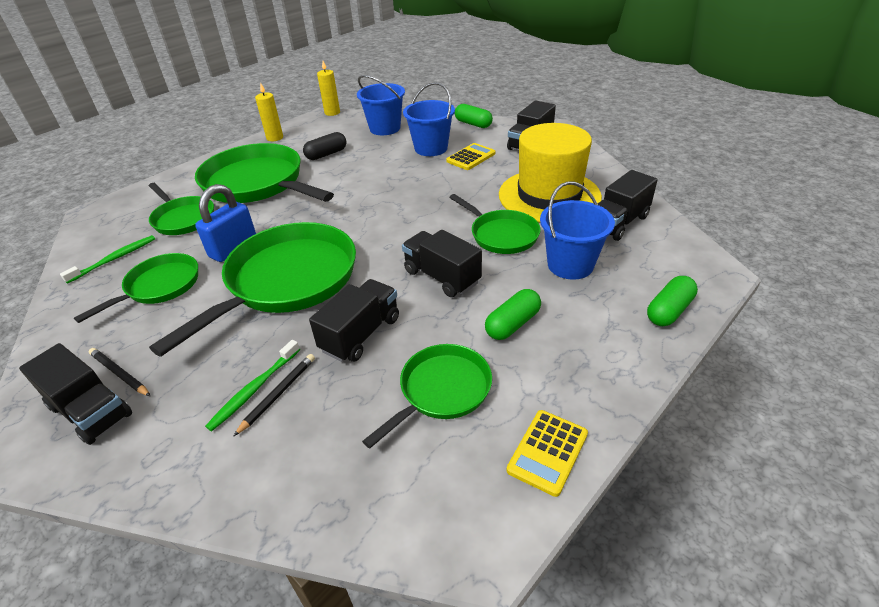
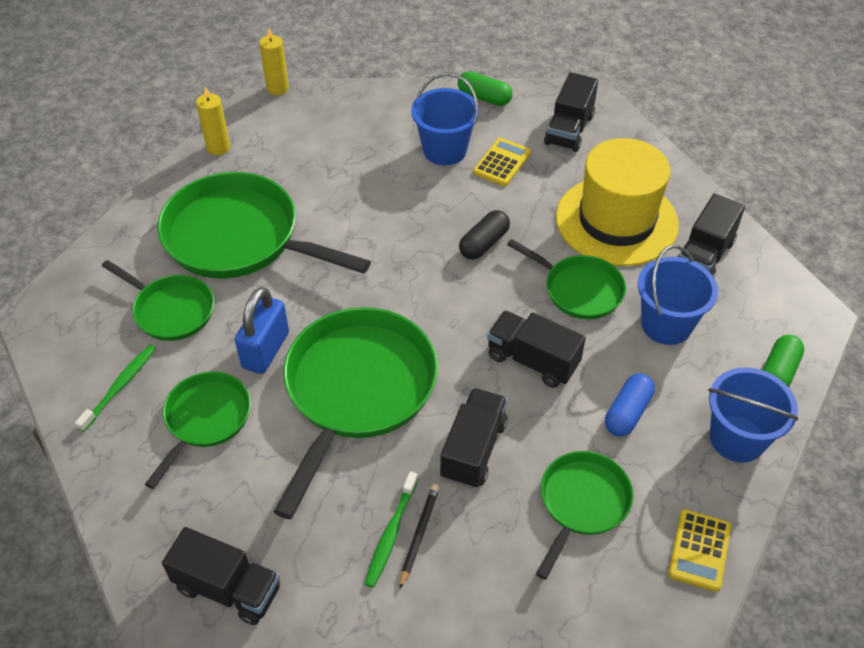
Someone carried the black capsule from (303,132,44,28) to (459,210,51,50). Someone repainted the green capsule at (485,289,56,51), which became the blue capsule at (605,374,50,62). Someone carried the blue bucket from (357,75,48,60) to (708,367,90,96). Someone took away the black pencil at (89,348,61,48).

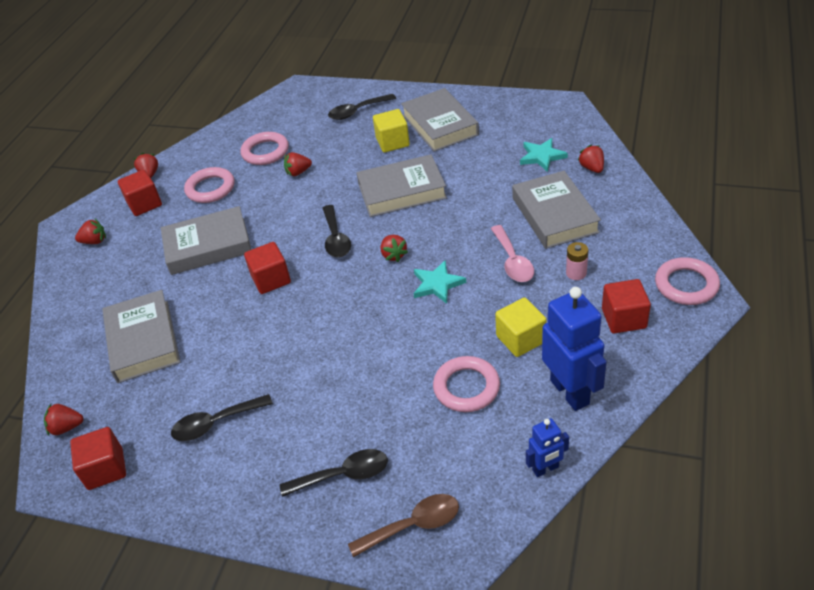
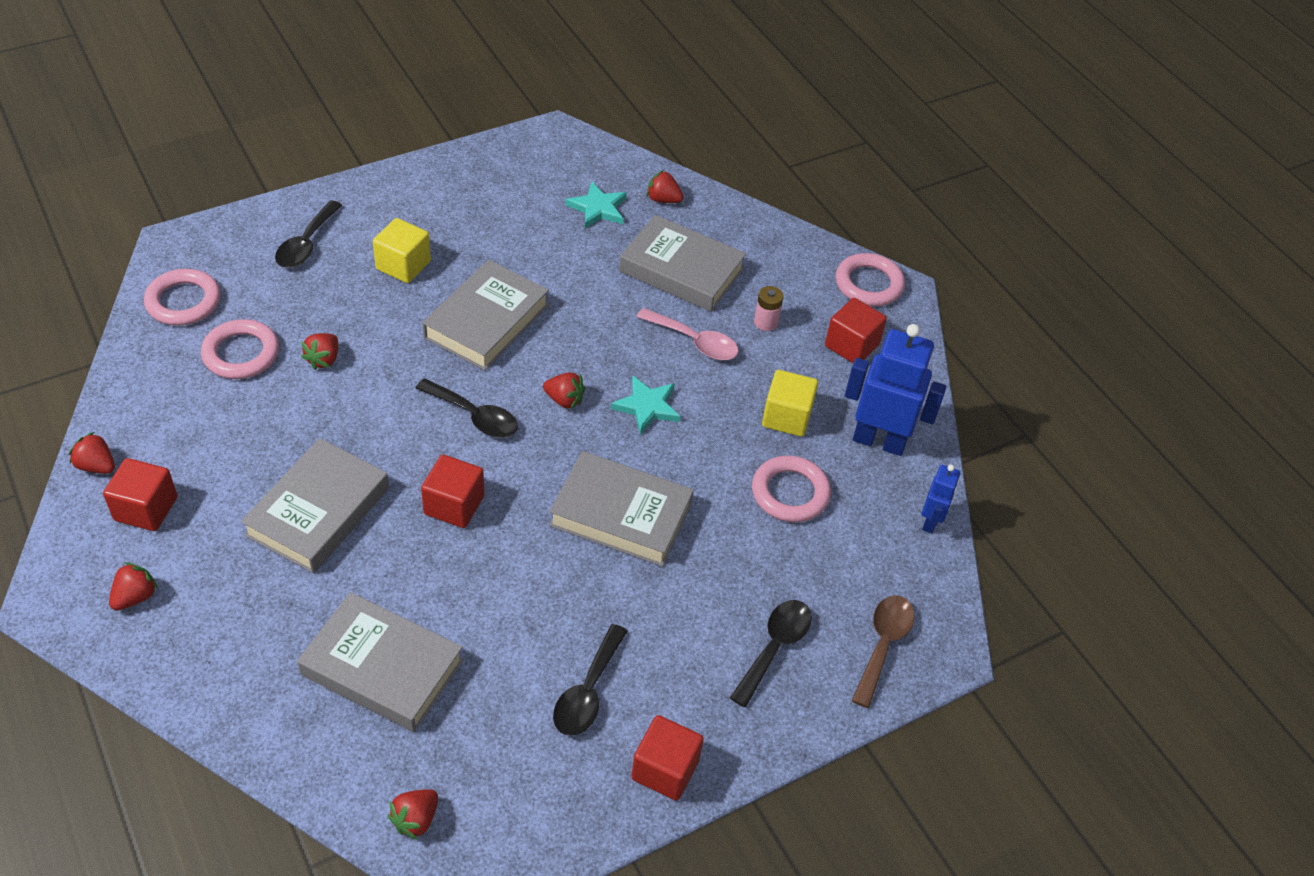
Someone carried the pink ring from (184,167,50,36) to (144,269,76,57). Someone carried the grey book from (401,88,78,64) to (549,451,145,116). Someone carried the red cube from (70,427,56,63) to (631,715,73,86).

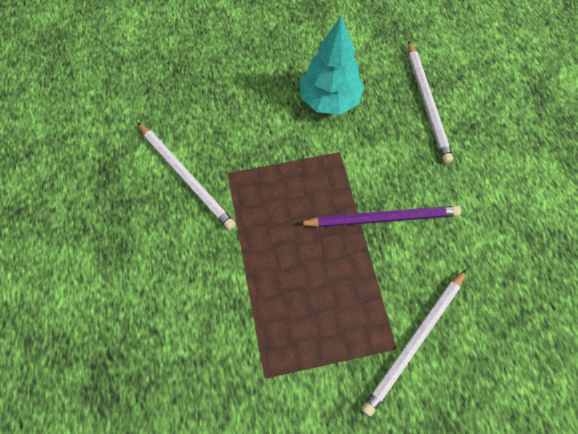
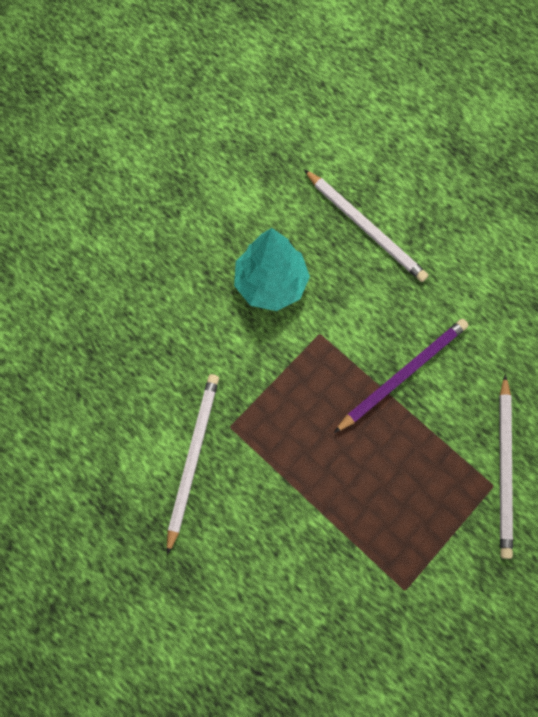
Someone rotated the white pencil at (137,122,99,108) by 90 degrees counterclockwise.

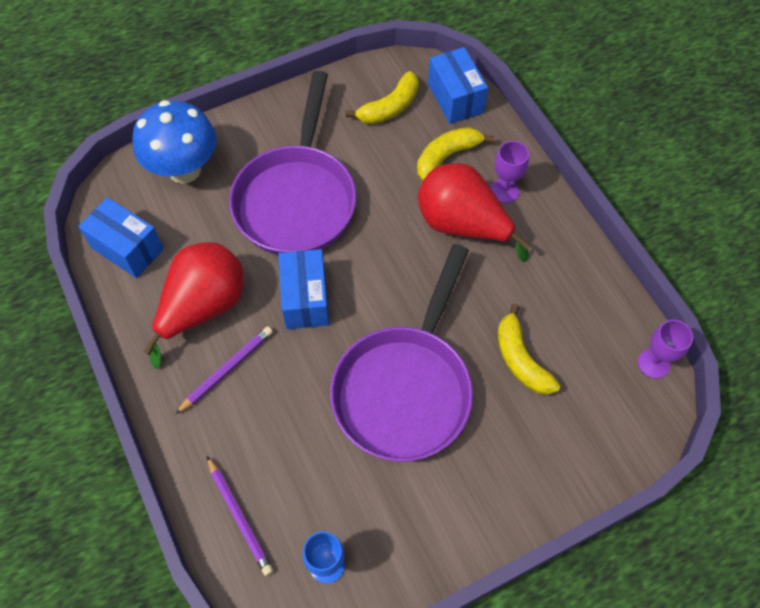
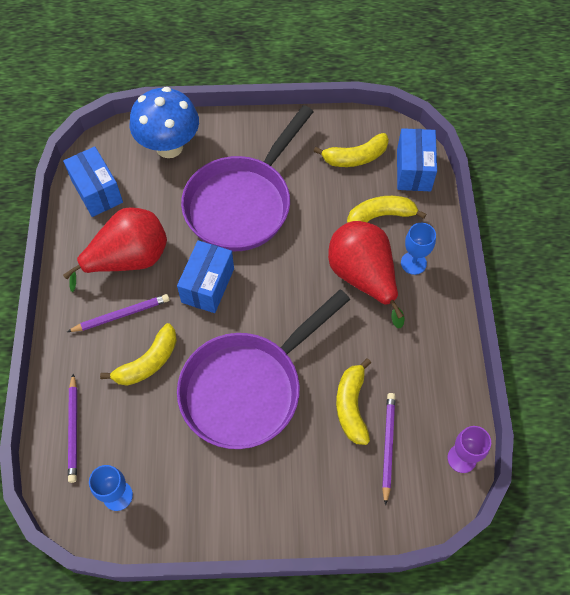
Someone put down the yellow banana at (100,323,77,63). Someone put down the purple pencil at (382,393,13,113). Someone repainted the purple goblet at (491,141,38,62), which became the blue goblet at (401,223,35,52).

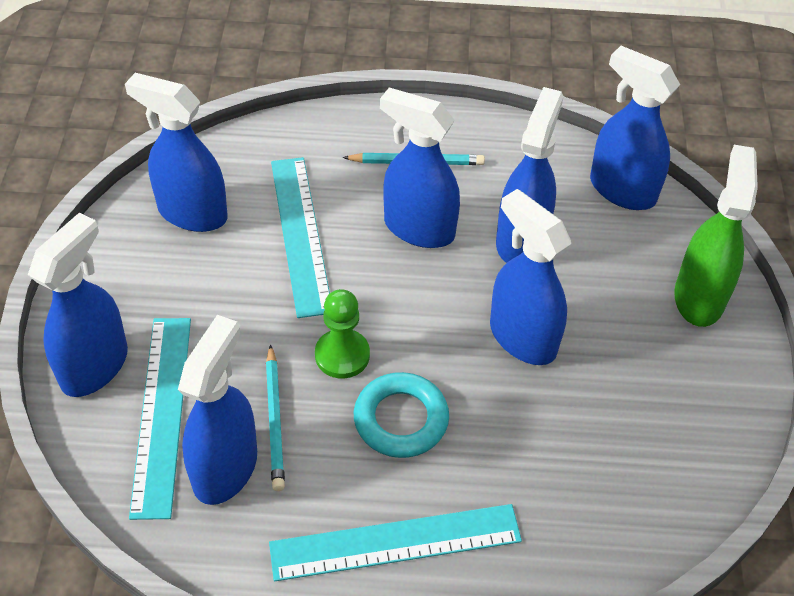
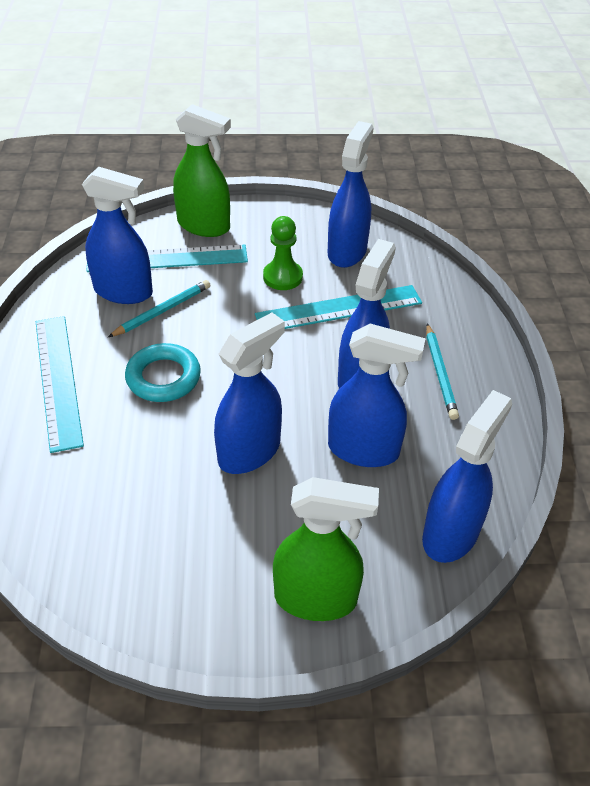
Someone rotated the turquoise pencil at (266,344,19,147) by 150 degrees clockwise. Someone repainted the blue spray bottle at (28,213,100,184), which became the green spray bottle at (173,104,58,133). Someone carried the green pawn from (315,289,55,90) to (263,216,40,74).

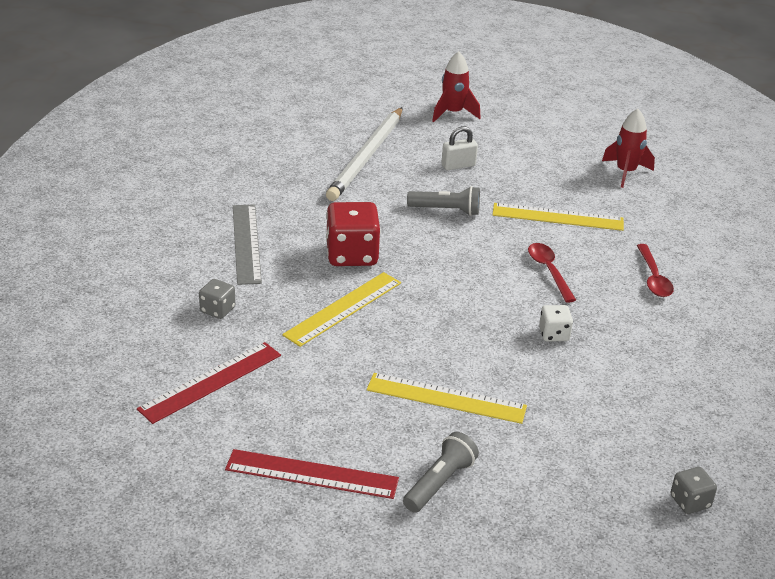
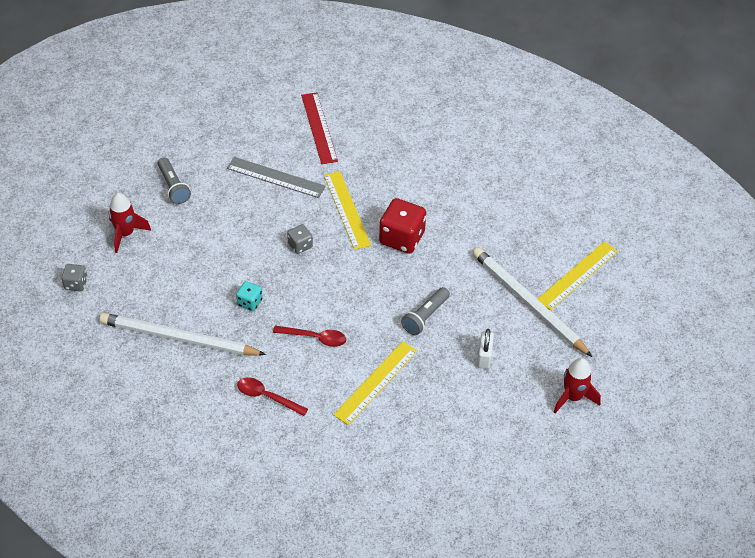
Someone put down the white pencil at (99,313,167,43). Someone carried the red rocket from (602,109,53,79) to (108,193,43,60). Someone carried the grey ruler from (233,204,29,81) to (227,157,99,41). Someone repainted the white dice at (539,305,34,36), which became the turquoise dice at (236,281,27,30). Someone carried the grey dice from (199,279,36,40) to (287,224,26,30). Someone carried the yellow ruler from (367,373,160,51) to (538,241,80,69). Someone took away the red ruler at (225,449,174,50).

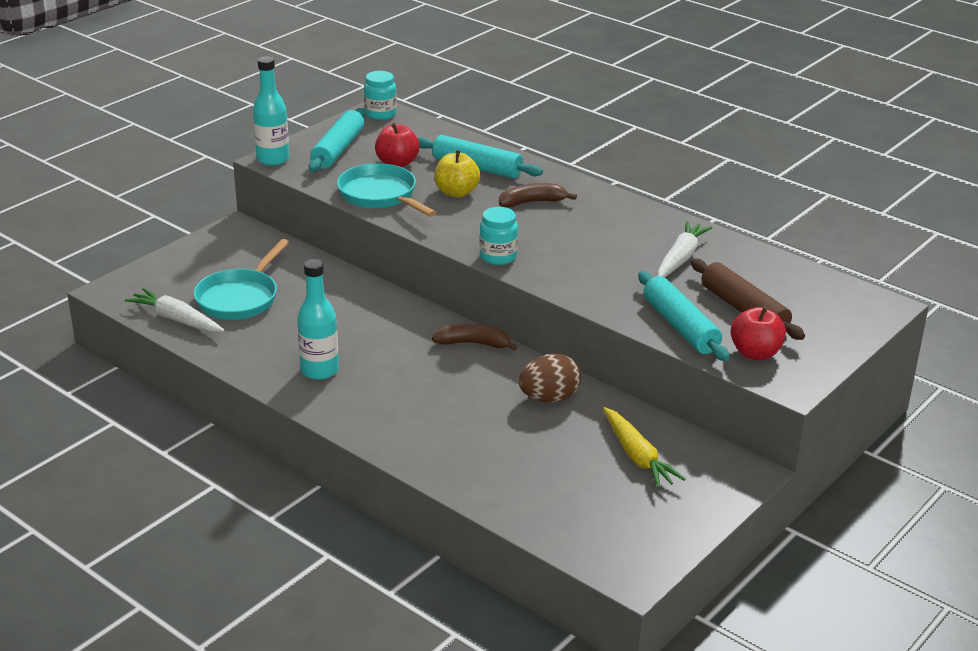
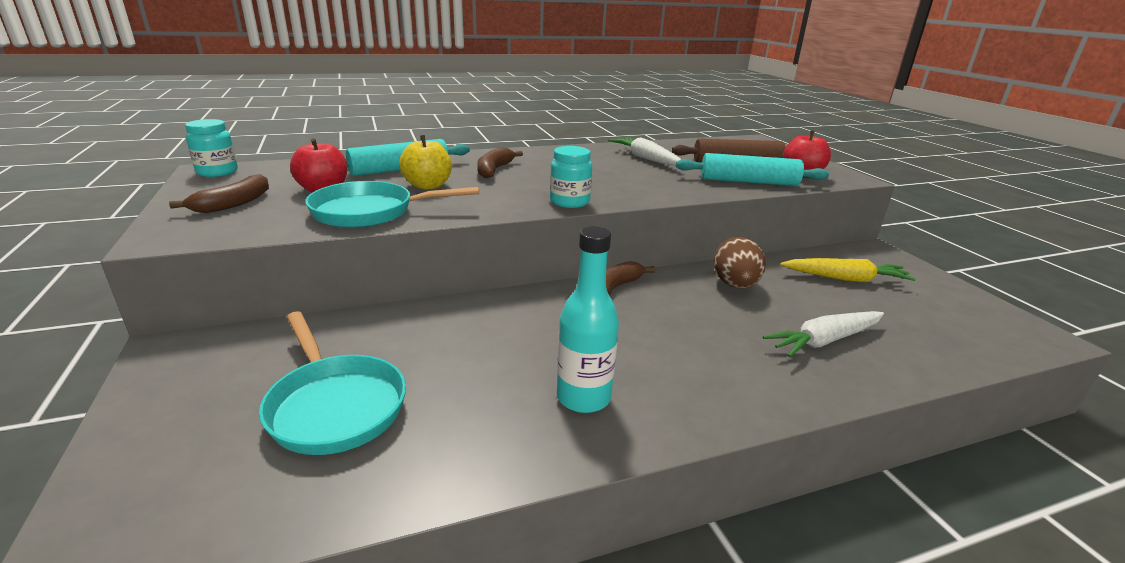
Someone swapped the turquoise rolling pin at (309,108,56,64) for the brown banana at (169,174,100,39). Someone carried the white carrot from (125,288,100,44) to (763,311,121,46). Someone took away the turquoise bottle at (253,56,36,110).

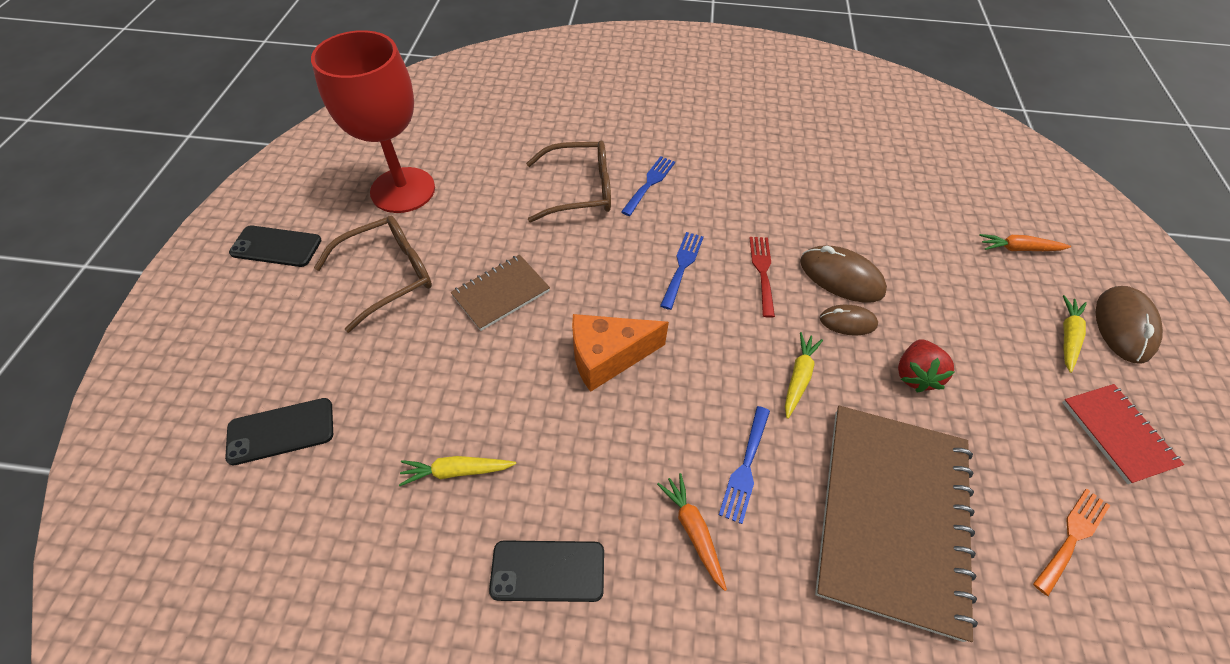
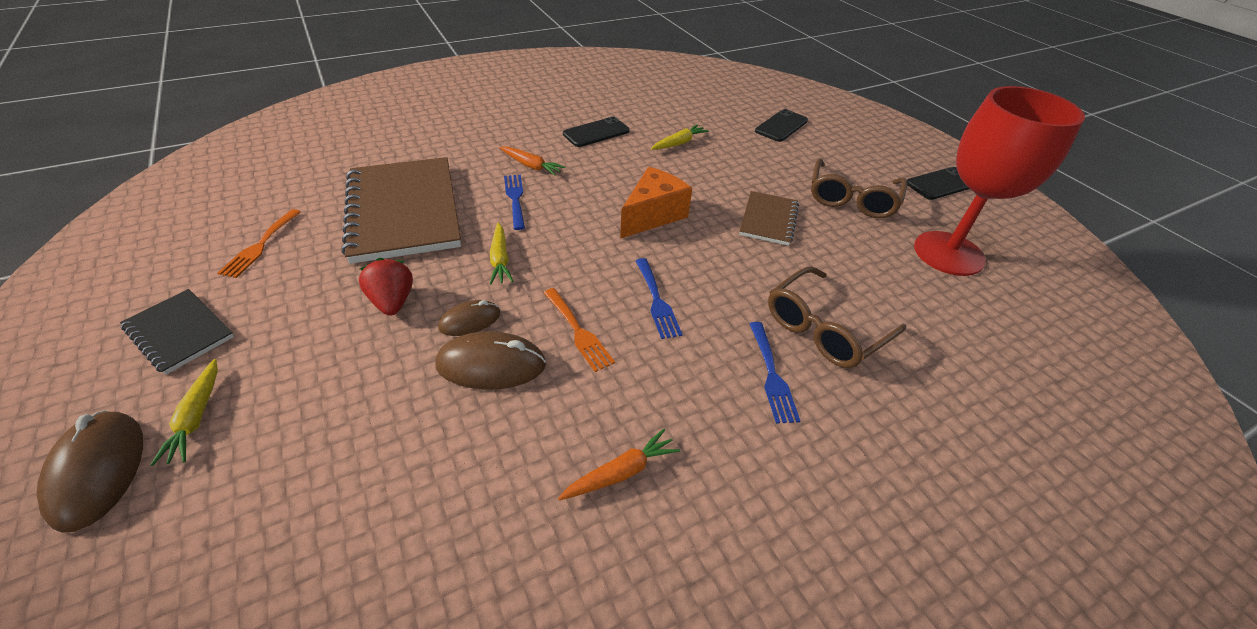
Someone repainted the red notebook at (1062,384,122,100), which became the black notebook at (120,289,114,86). Someone repainted the red fork at (749,237,26,81), which became the orange fork at (544,288,71,84). Someone carried the orange carrot from (979,234,92,17) to (558,429,122,71).

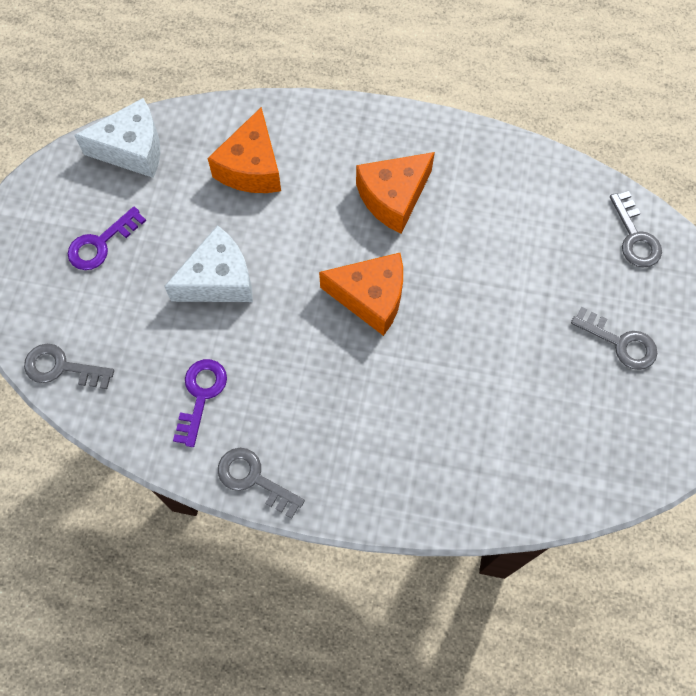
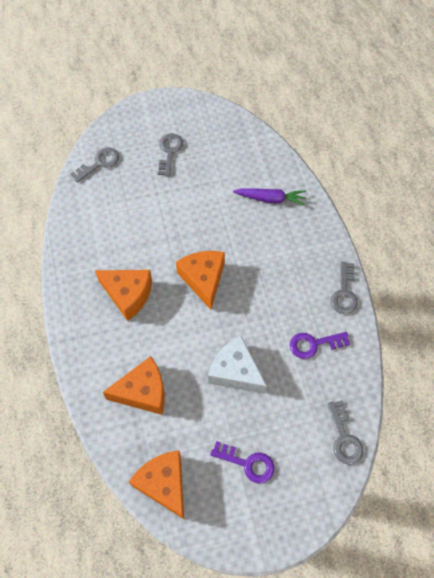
Someone repainted the white cheese at (74,98,86,80), which became the orange cheese at (129,450,55,69). Someone put down the purple carrot at (233,188,73,18).

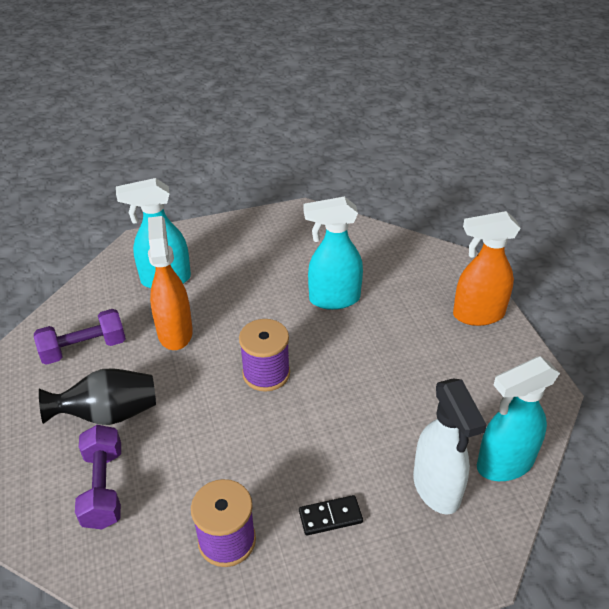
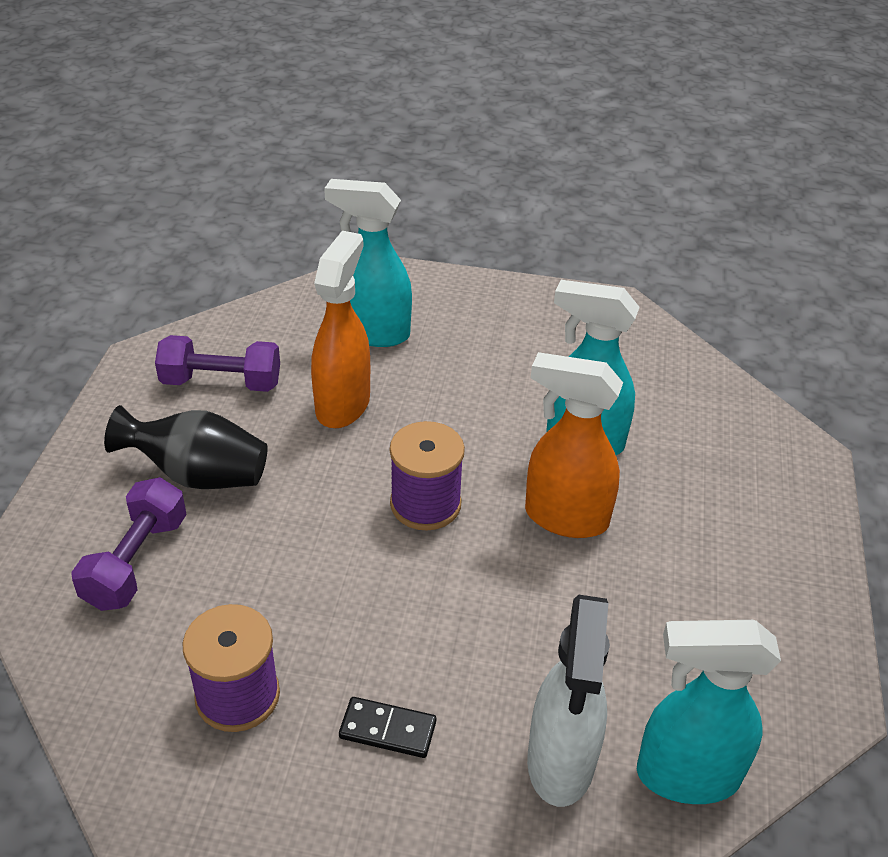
Someone carried the orange spray bottle from (453,211,68,115) to (525,352,98,186).

